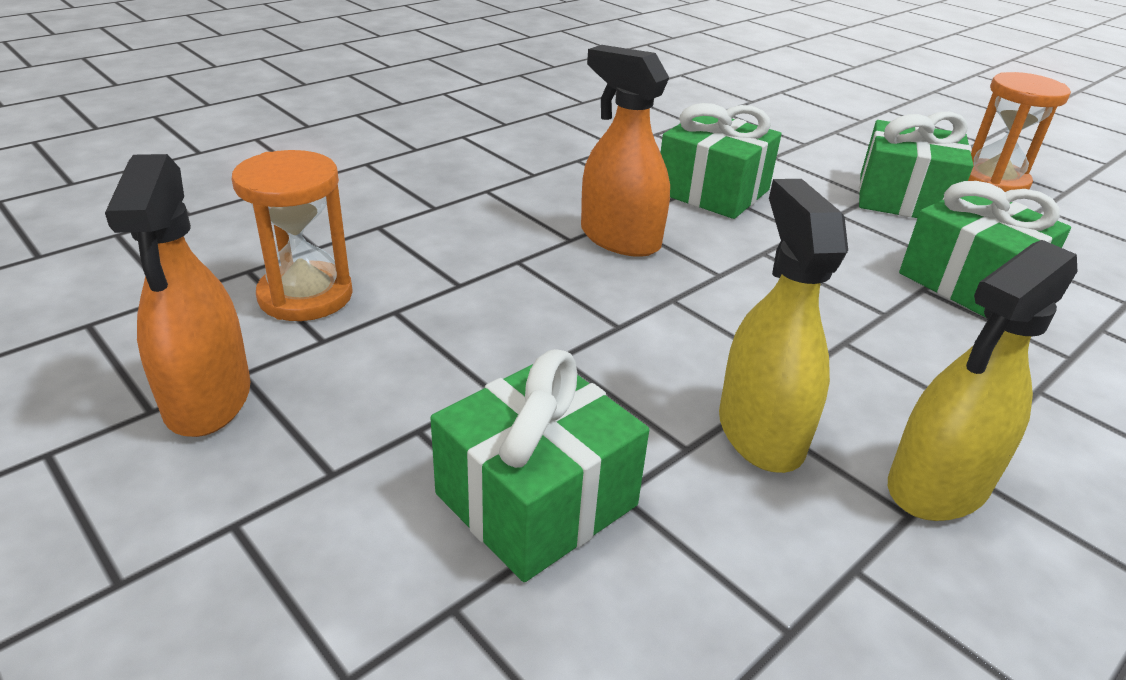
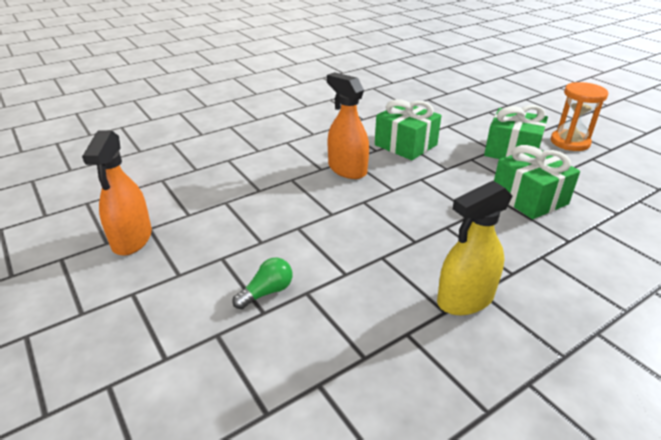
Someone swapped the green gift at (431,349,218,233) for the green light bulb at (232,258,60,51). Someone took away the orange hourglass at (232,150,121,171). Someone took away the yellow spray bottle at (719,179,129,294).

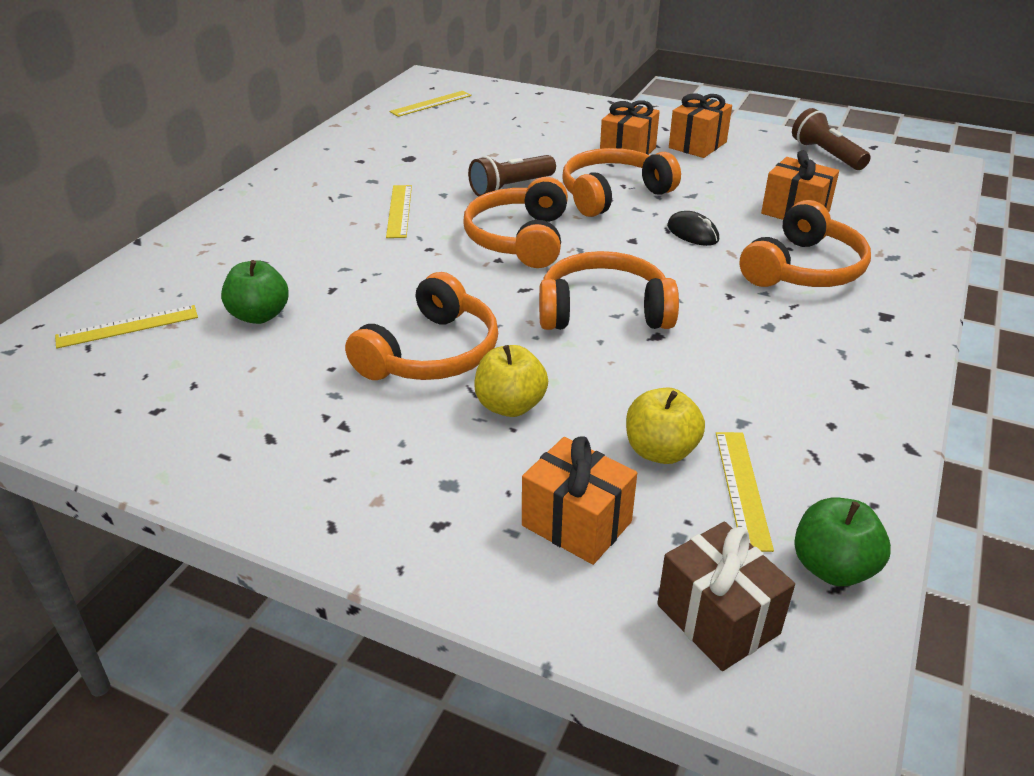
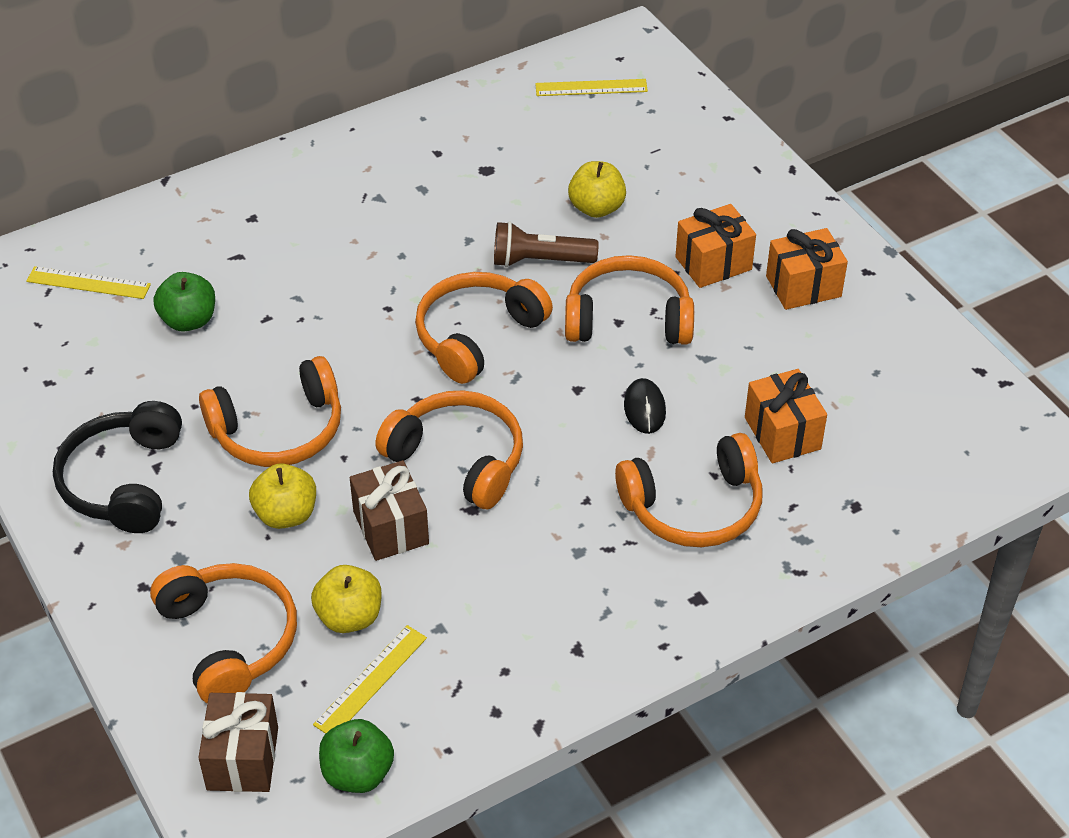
Someone put down the black headphones at (53,401,129,132). Someone swapped the orange gift at (522,436,115,129) for the orange headphones at (150,563,147,140). Someone put down the brown gift at (350,460,79,101). Someone put down the yellow apple at (568,161,58,57). Someone took away the yellow ruler at (386,185,26,53). Someone took away the brown flashlight at (792,108,79,62).

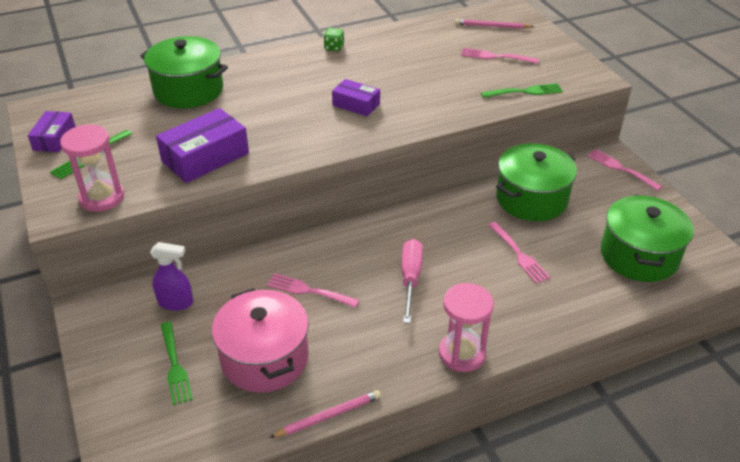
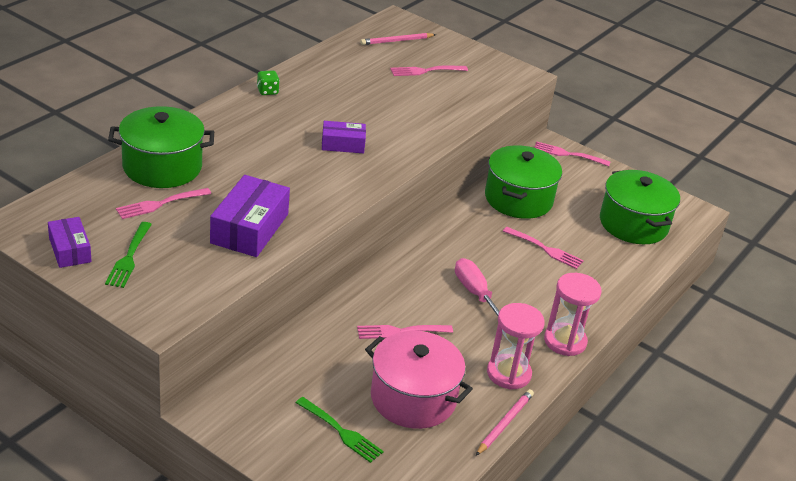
Someone put down the pink fork at (116,188,95,31). Someone carried the pink hourglass from (60,124,64,88) to (487,303,58,87). Someone took away the purple spray bottle at (150,242,43,69). Someone took away the green fork at (481,83,82,15).

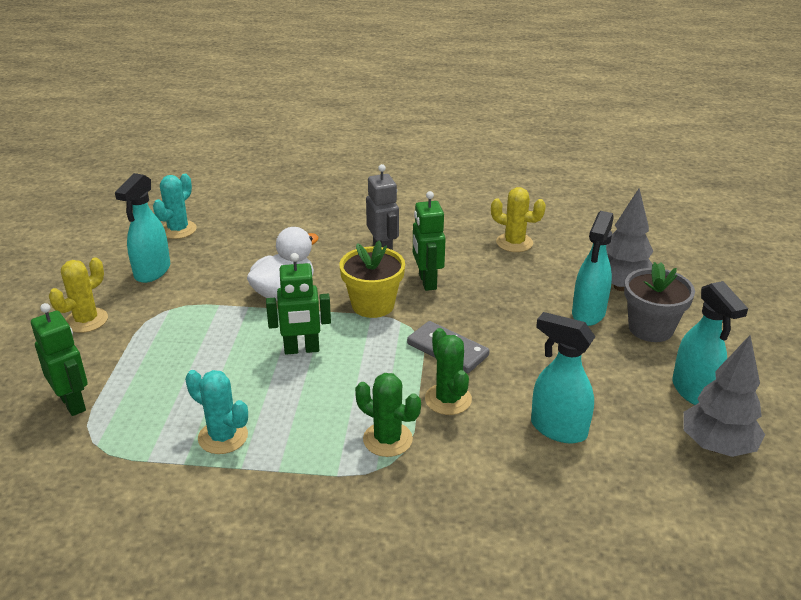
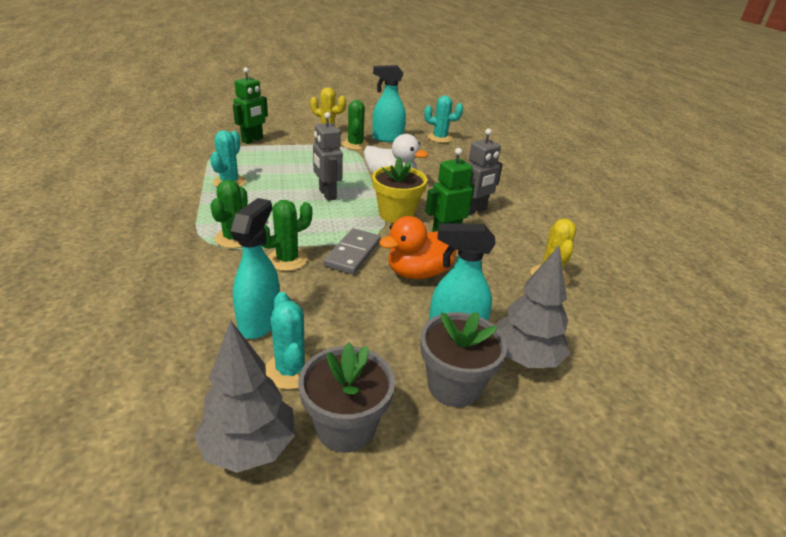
Someone put down the turquoise cactus at (266,292,46,98). Someone swapped the turquoise spray bottle at (673,281,75,124) for the grey flower pot at (298,343,97,110). Someone repainted the green robot at (266,253,65,102), which became the grey robot at (313,112,30,89). Someone put down the green cactus at (342,100,27,50). Someone put down the orange duck at (379,216,78,63).

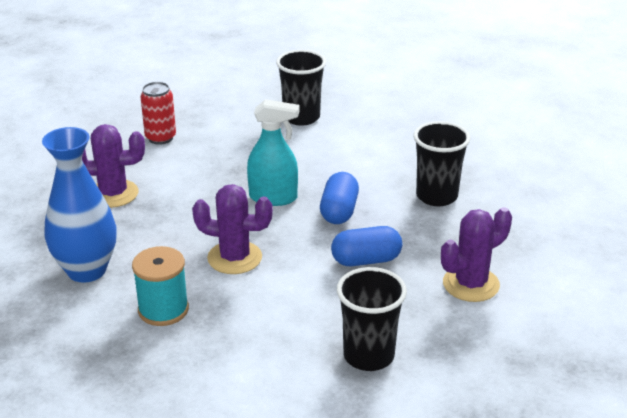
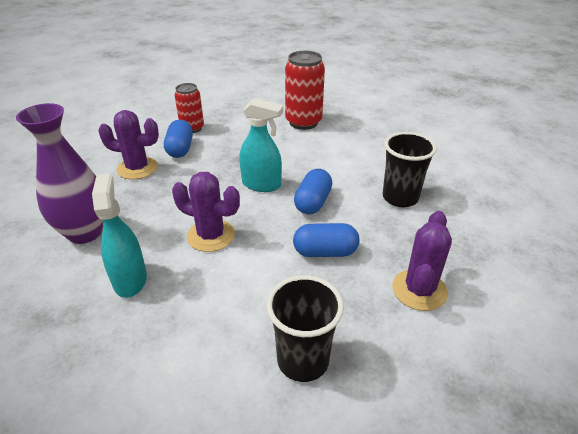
Someone repainted the blue vase at (42,127,74,156), which became the purple vase at (16,103,87,141). Someone swapped the turquoise spool at (132,246,57,80) for the turquoise spray bottle at (92,173,55,125). Someone put down the blue capsule at (164,120,29,38). Someone swapped the black cup at (276,50,50,76) for the red can at (285,51,40,79). Someone rotated the purple cactus at (441,207,71,95) by 45 degrees counterclockwise.

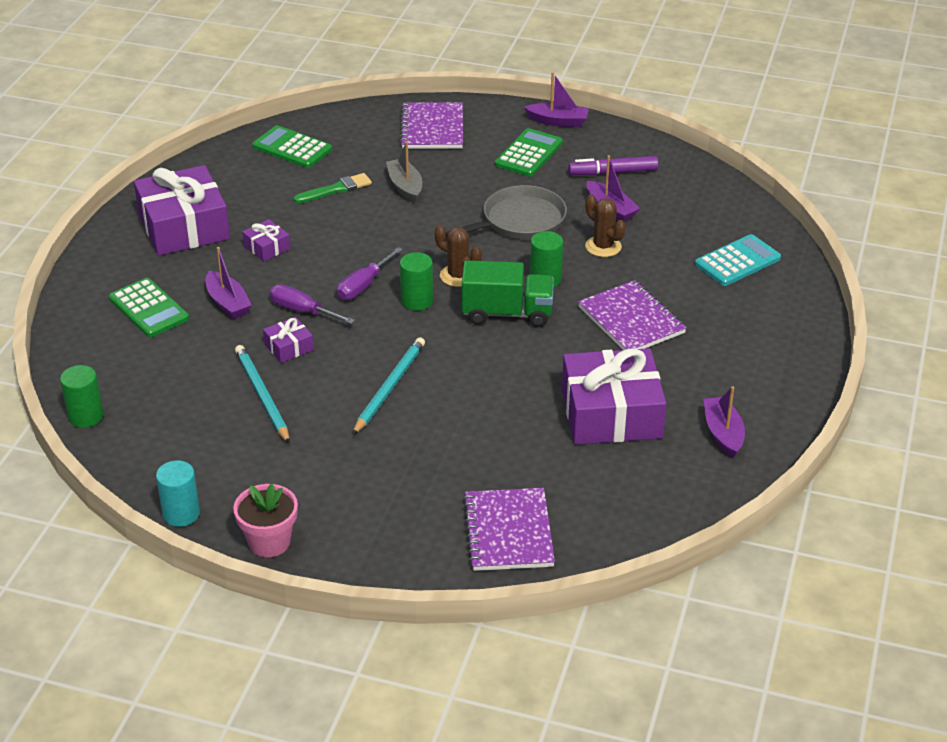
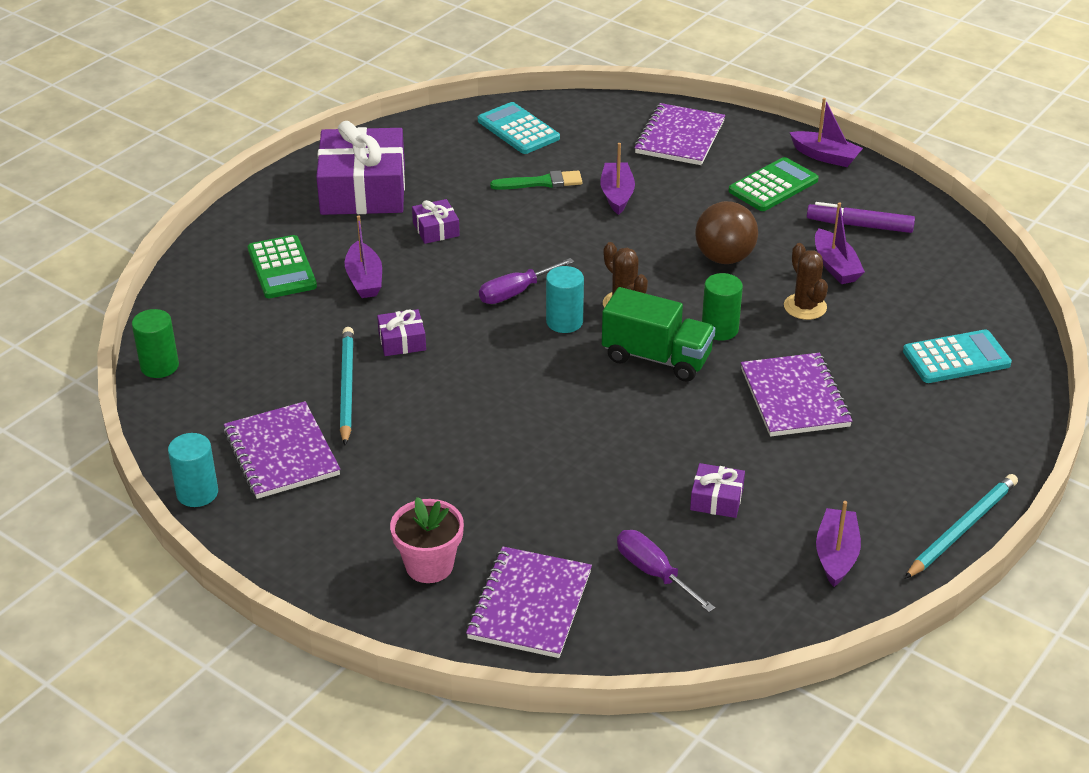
Someone put down the purple notebook at (223,401,117,98). Someone carried the pink flower pot from (233,483,65,74) to (390,497,74,86). Someone repainted the green calculator at (252,125,80,43), which became the turquoise calculator at (478,102,82,52). Someone repainted the green cylinder at (400,252,33,59), which became the turquoise cylinder at (546,266,38,67). Someone repainted the grey boat at (386,141,36,62), which became the purple boat at (600,143,35,72). Someone carried the purple screwdriver from (270,285,85,39) to (617,530,98,82). Someone scaled the purple gift at (562,348,104,97) by 0.44. Someone swapped the grey pan at (446,185,121,54) for the brown ball at (695,201,63,63). Someone carried the turquoise pencil from (352,337,73,98) to (904,474,114,105).

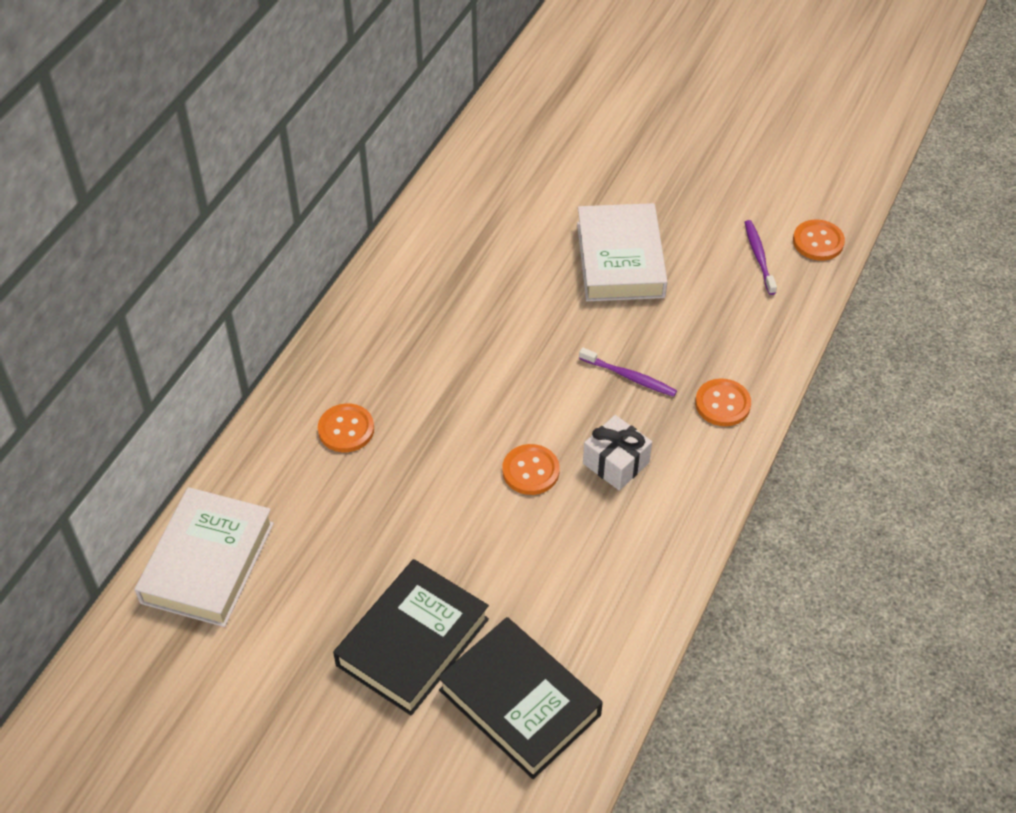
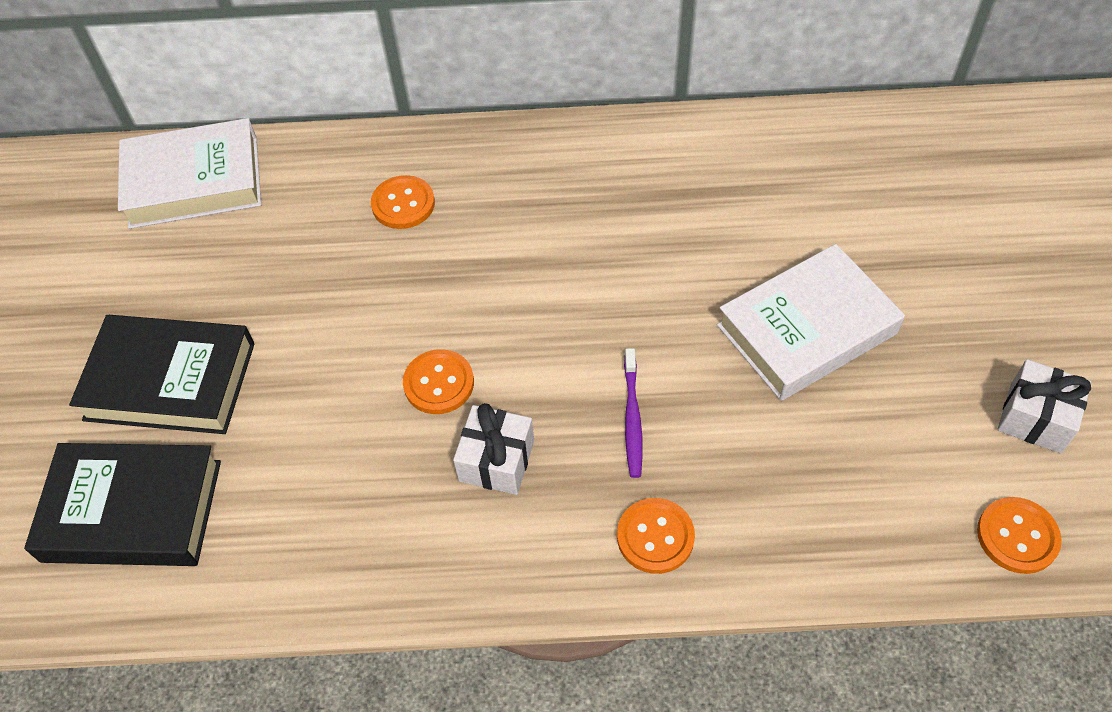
Someone rotated the black book at (438,617,165,162) by 75 degrees clockwise. Someone put down the white gift at (998,359,93,94). Someone took away the purple toothbrush at (745,220,32,75).

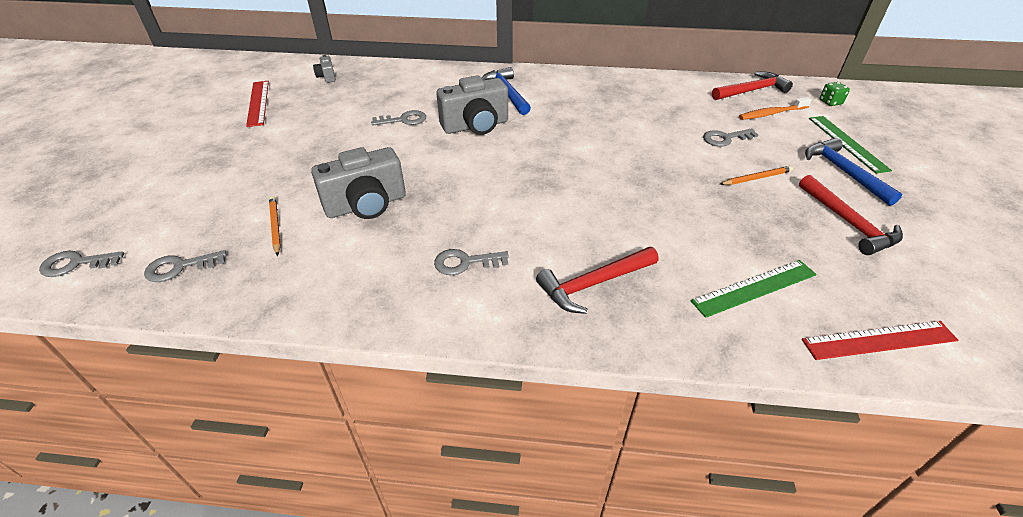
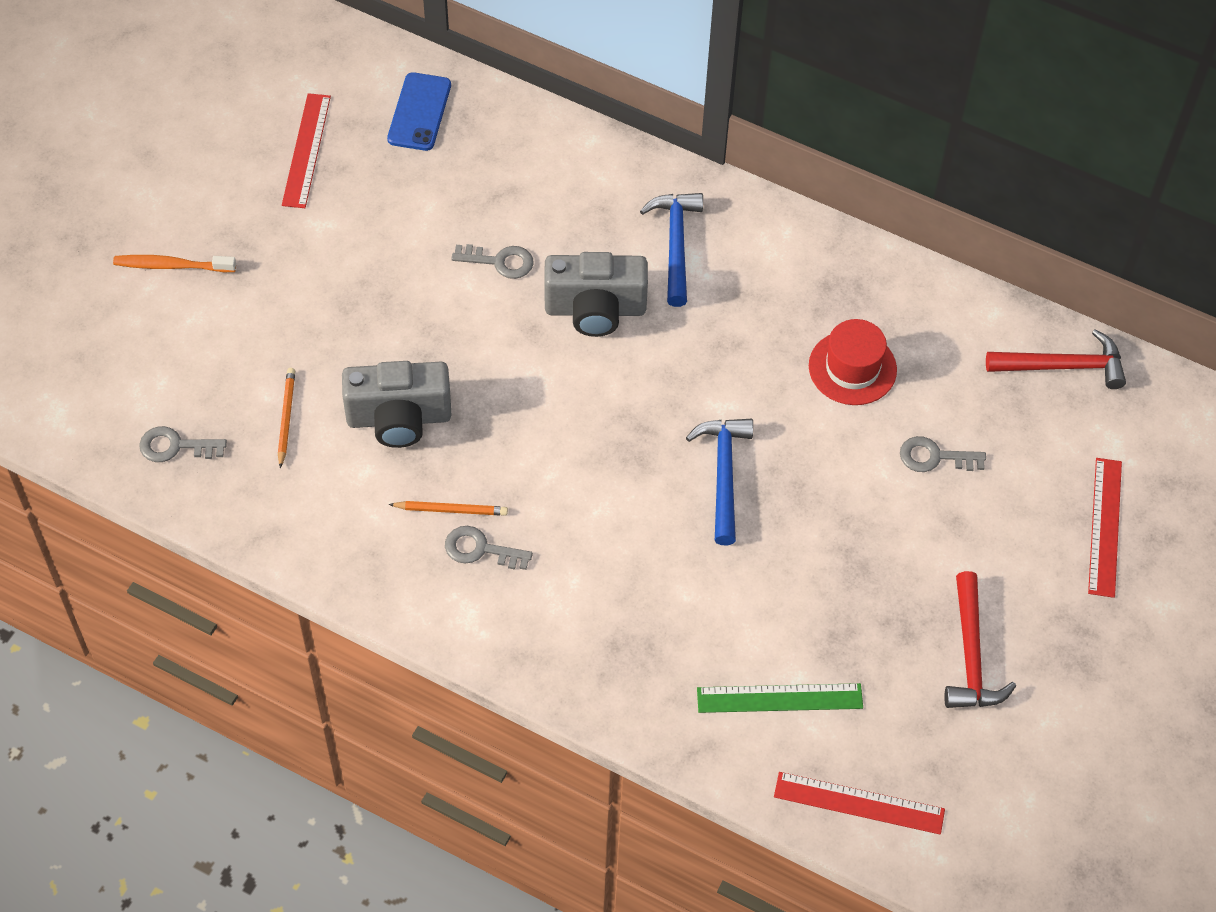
Someone carried the orange toothbrush from (739,97,73,23) to (113,255,123,17). Someone swapped the grey camera at (313,55,23,28) for the blue phone at (387,72,64,79). Someone carried the orange pencil from (720,166,73,19) to (389,501,119,15). Someone carried the blue hammer from (805,138,97,68) to (686,419,67,126). Someone put down the red hat at (809,319,88,86). Someone repainted the green ruler at (809,116,83,58), which became the red ruler at (1088,458,34,140). Someone took away the grey key at (39,251,85,26). Someone took away the red hammer at (536,247,123,67). Someone took away the green dice at (819,82,31,24).

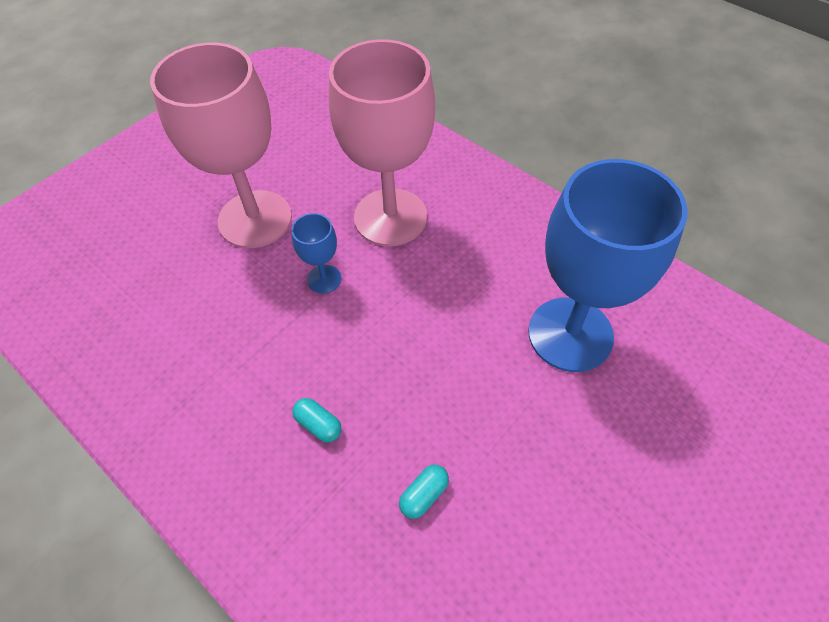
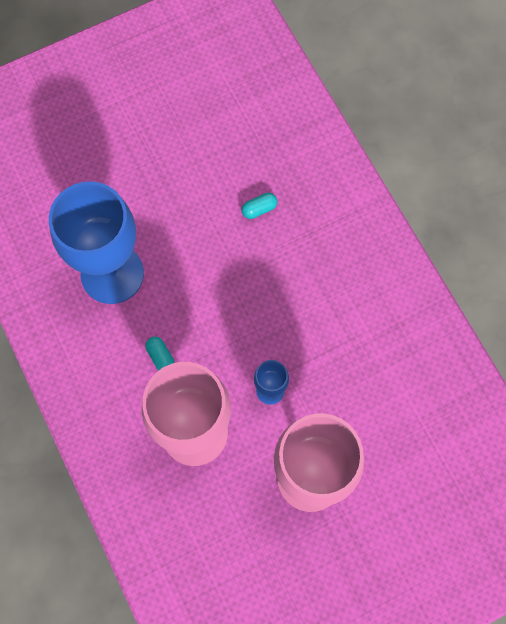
Someone carried the turquoise capsule from (292,398,49,44) to (145,337,30,34).

